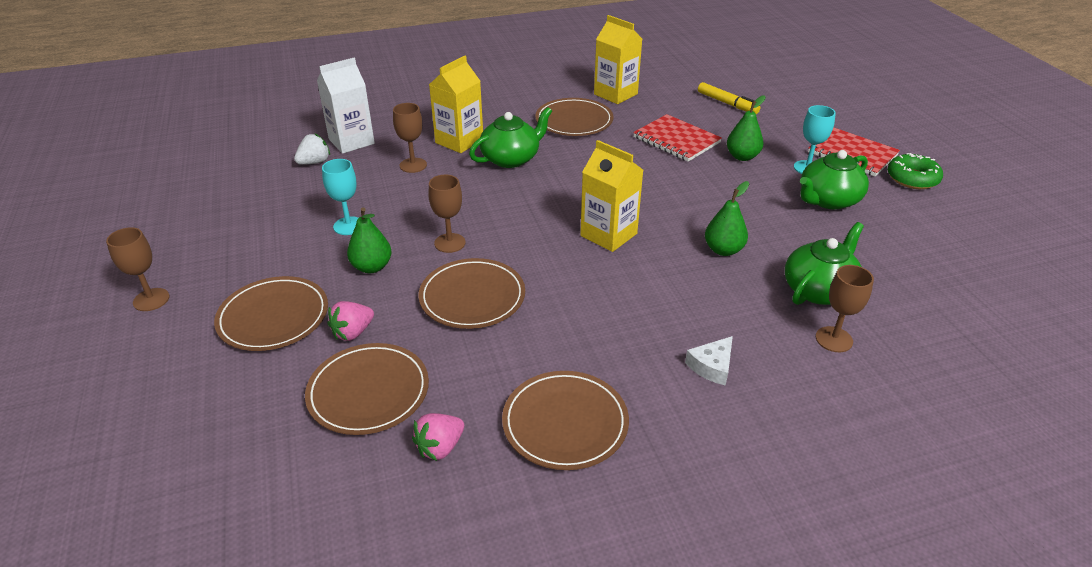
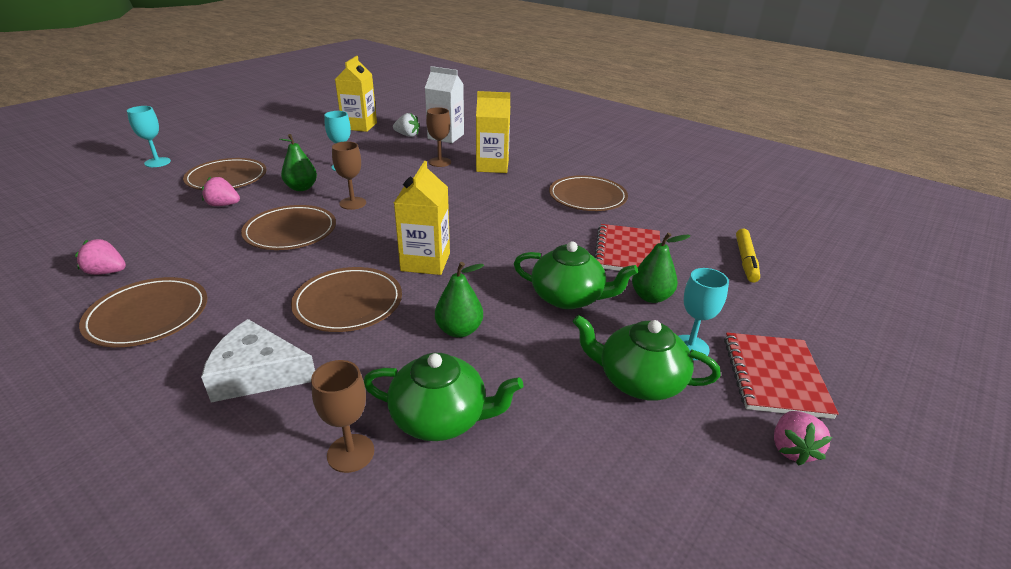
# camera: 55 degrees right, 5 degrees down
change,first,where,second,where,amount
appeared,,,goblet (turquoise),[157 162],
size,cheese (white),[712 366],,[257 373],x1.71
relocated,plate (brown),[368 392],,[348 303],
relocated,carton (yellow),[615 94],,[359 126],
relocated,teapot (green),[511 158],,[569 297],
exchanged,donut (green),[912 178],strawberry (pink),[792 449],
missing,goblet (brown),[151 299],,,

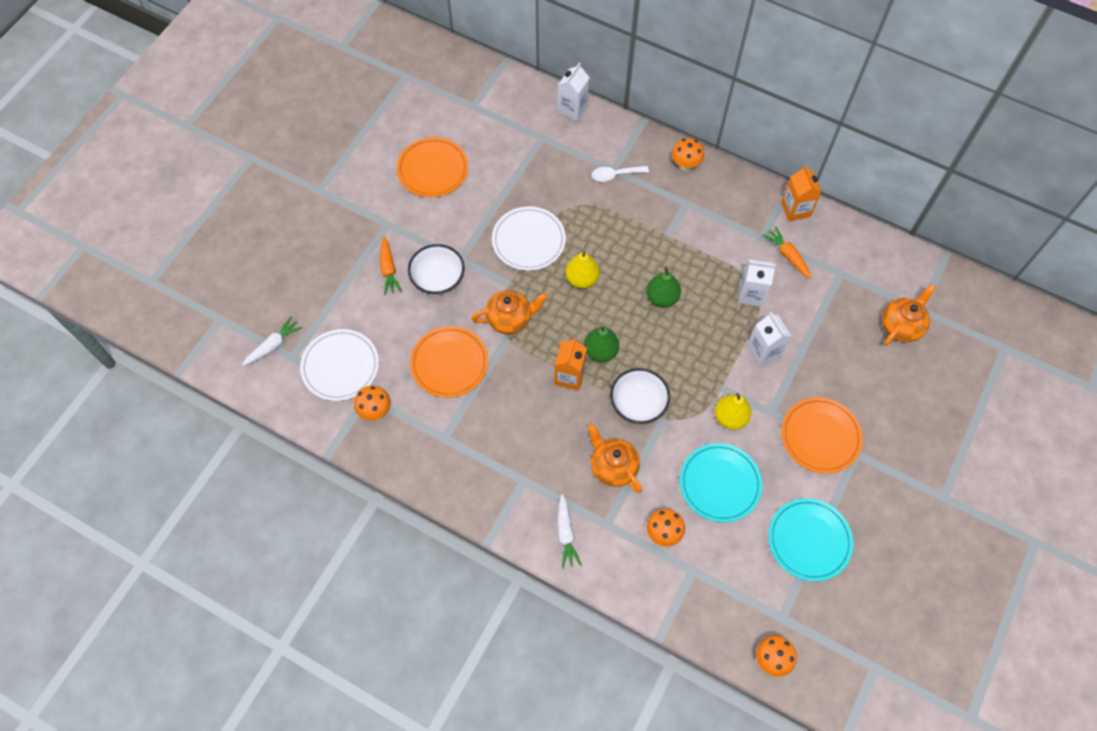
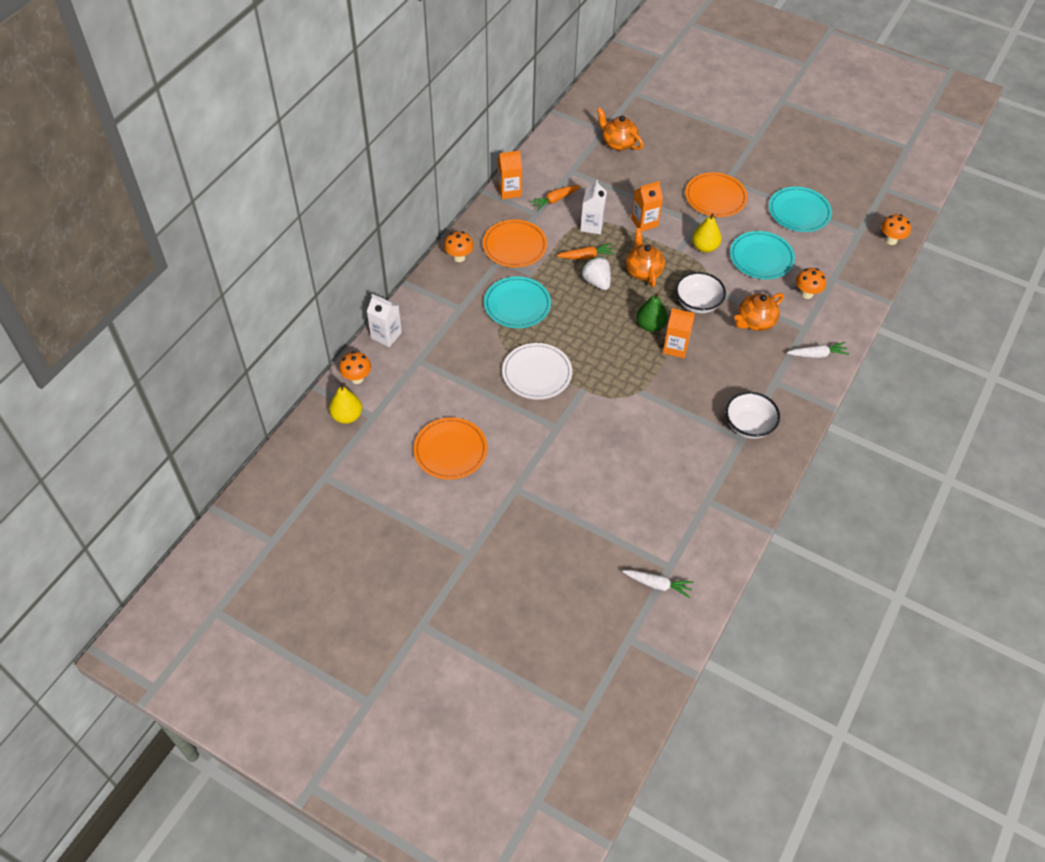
# camera: 90 degrees left, 10 degrees down
change,first,where,second,where,amount
relocated,pear (yellow),[582 279],,[347 416],
relocated,mushroom (orange),[375 411],,[357 378],
relocated,plate (orange),[449 363],,[514 246],
appeared,,,plate (turquoise),[517 305],
relocated,carrot (orange),[388 269],,[586 256],
exchanged,pear (green),[662 298],strawberry (white),[596 282],
spun,carrot (white),[273 345],,[658 585],150 degrees clockwise
relocated,teapot (orange),[510 319],,[643 271],
colour,carton (white),[764 351],carton (orange),[644 222],
relocated,bowl (white),[438 279],,[749 425],
missing,plate (white),[340 366],,,
missing,spoon (white),[615 175],,,

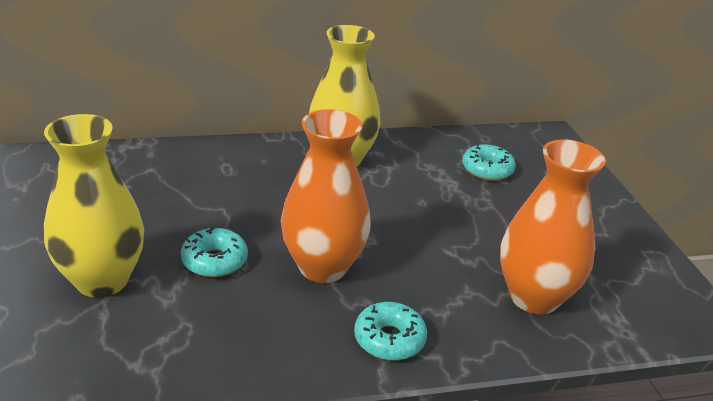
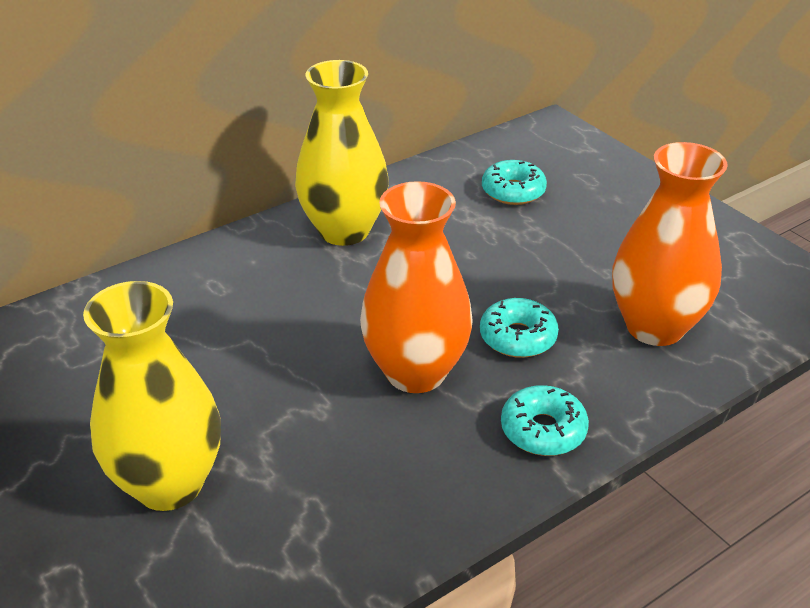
# camera: 20 degrees left, 5 degrees up
change,first,where,second,where,amount
relocated,donut (turquoise),[214 261],,[518 337],

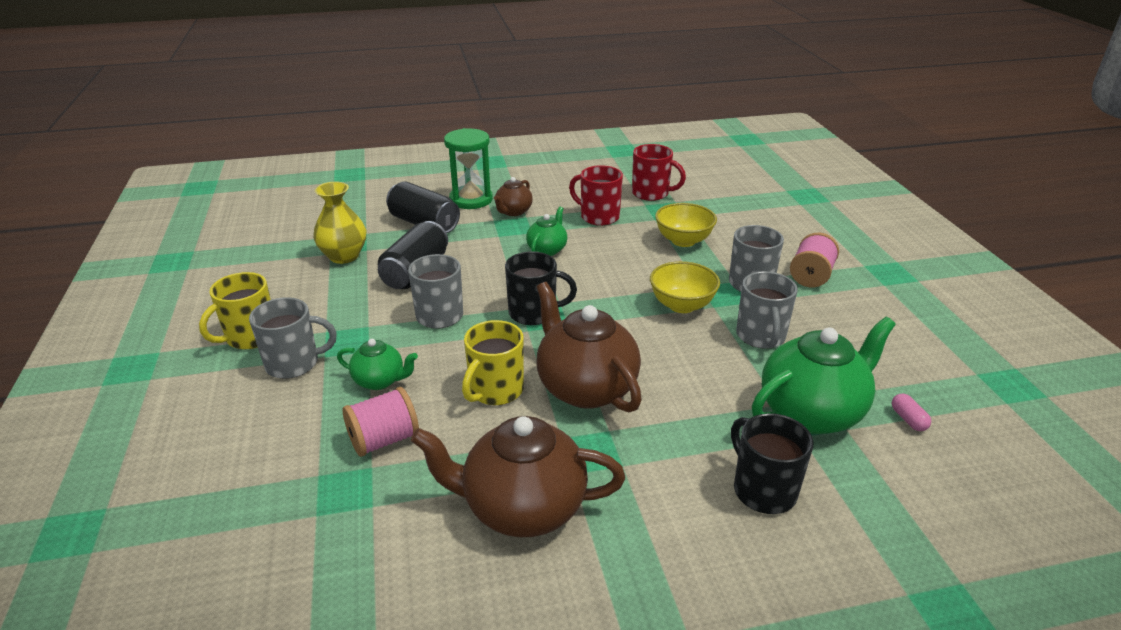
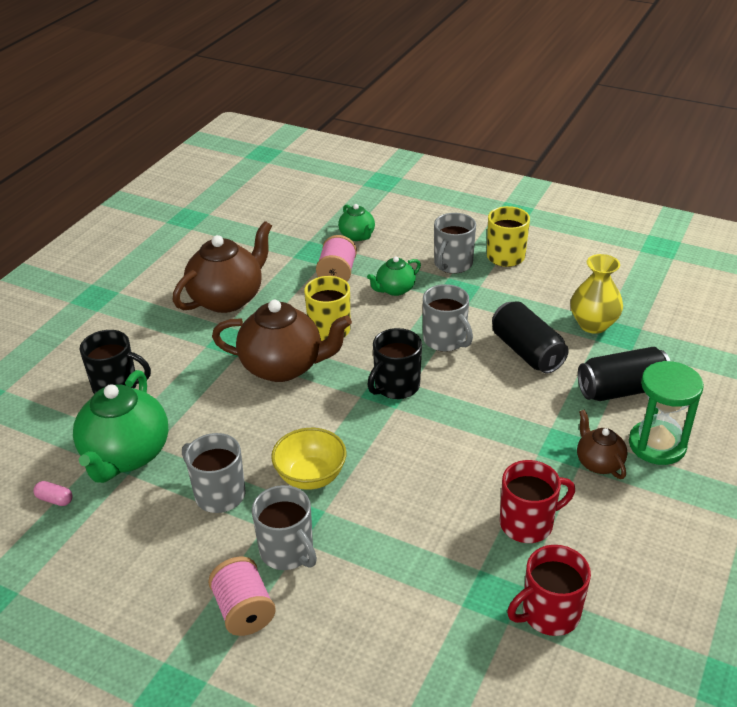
# camera: 130 degrees right, 5 degrees up
change,first,where,second,where,amount
relocated,teapot (green),[547 250],,[357 236],
missing,bowl (yellow),[683 241],,,

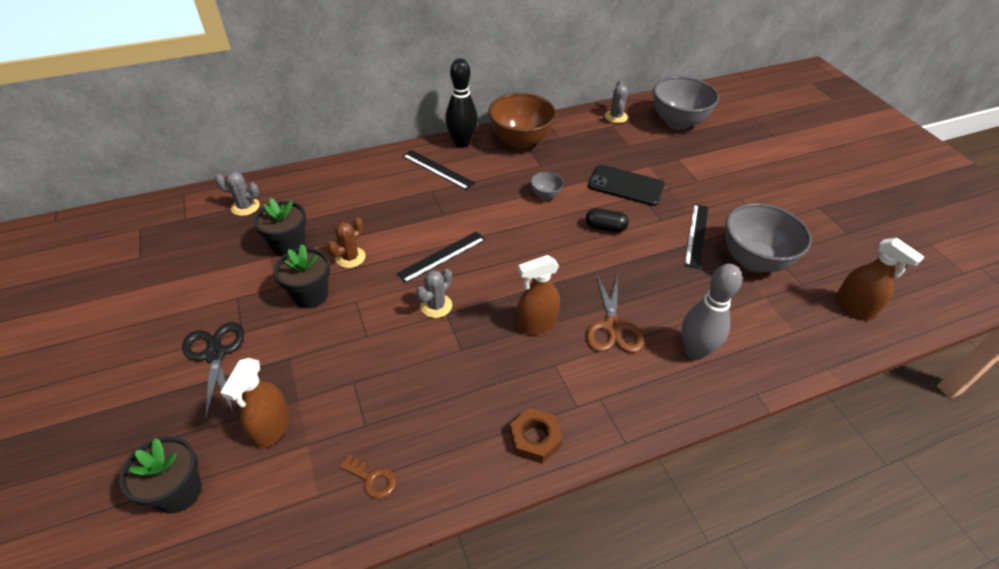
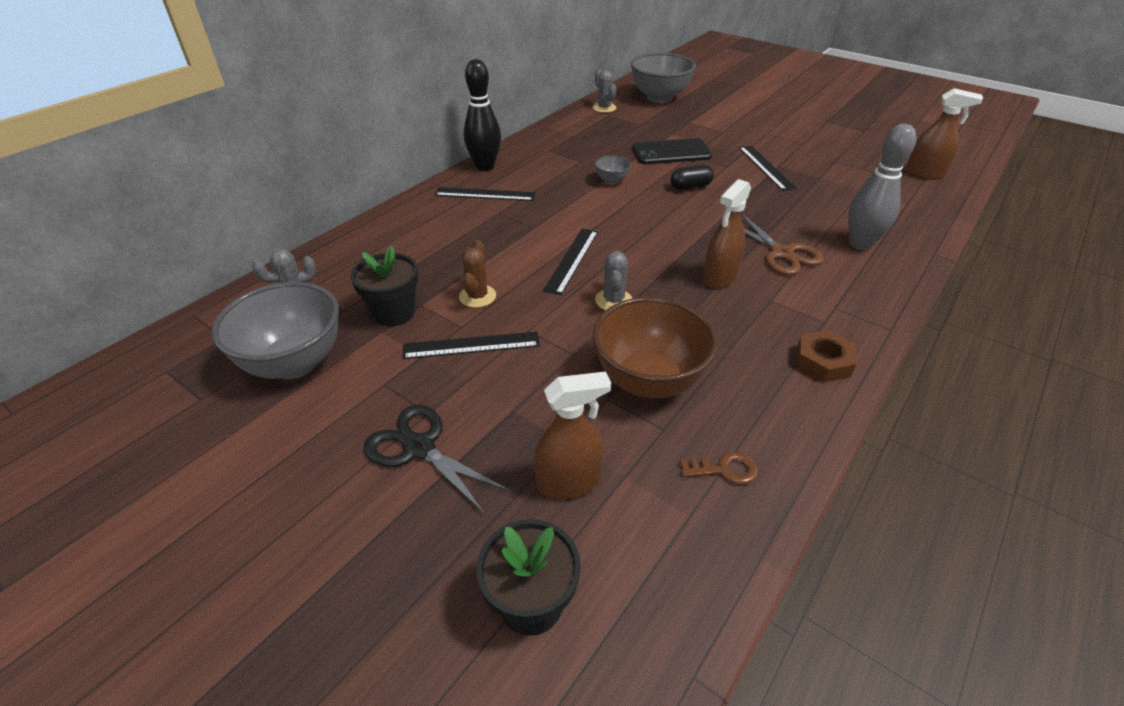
# camera: 30 degrees left, 5 degrees down
change,first,where,second,where,amount
relocated,bowl (grey),[753 260],,[294 363],
exchanged,flower pot (black),[310 295],ruler (black),[471 345],
spun,spray bottle (brown),[271 428],,[569 482],90 degrees counterclockwise
relocated,bowl (brown),[520 141],,[648 381],

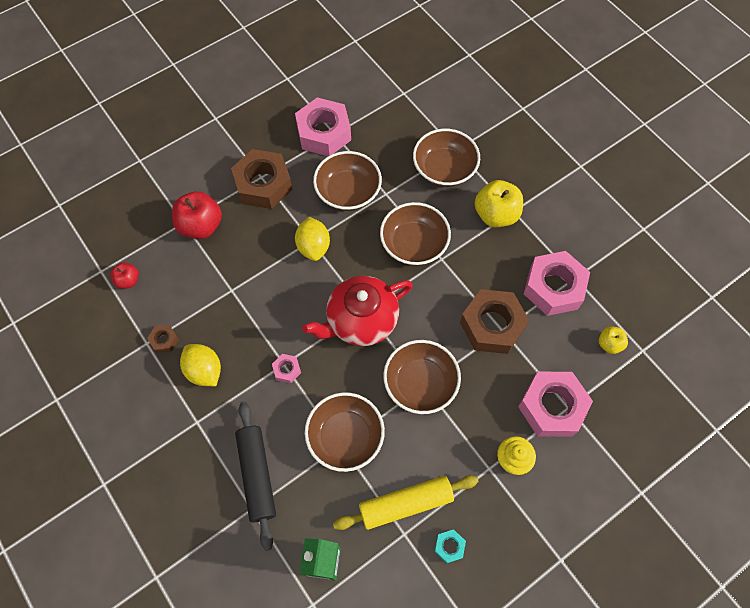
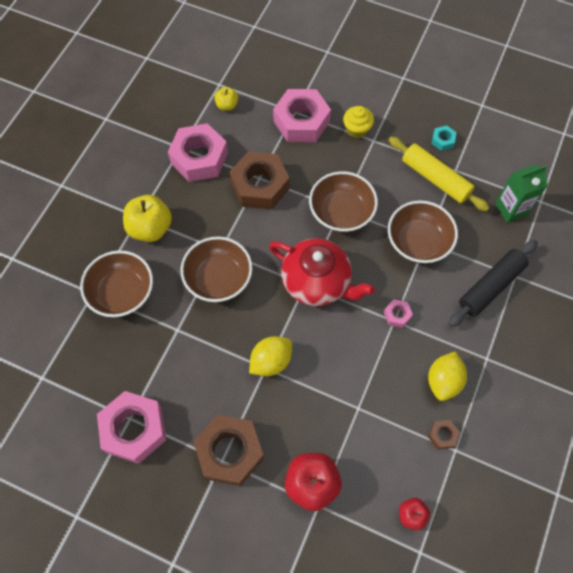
# camera: 120 degrees left, 0 degrees up
change,first,where,second,where,amount
missing,bowl (brown),[348 192],,,

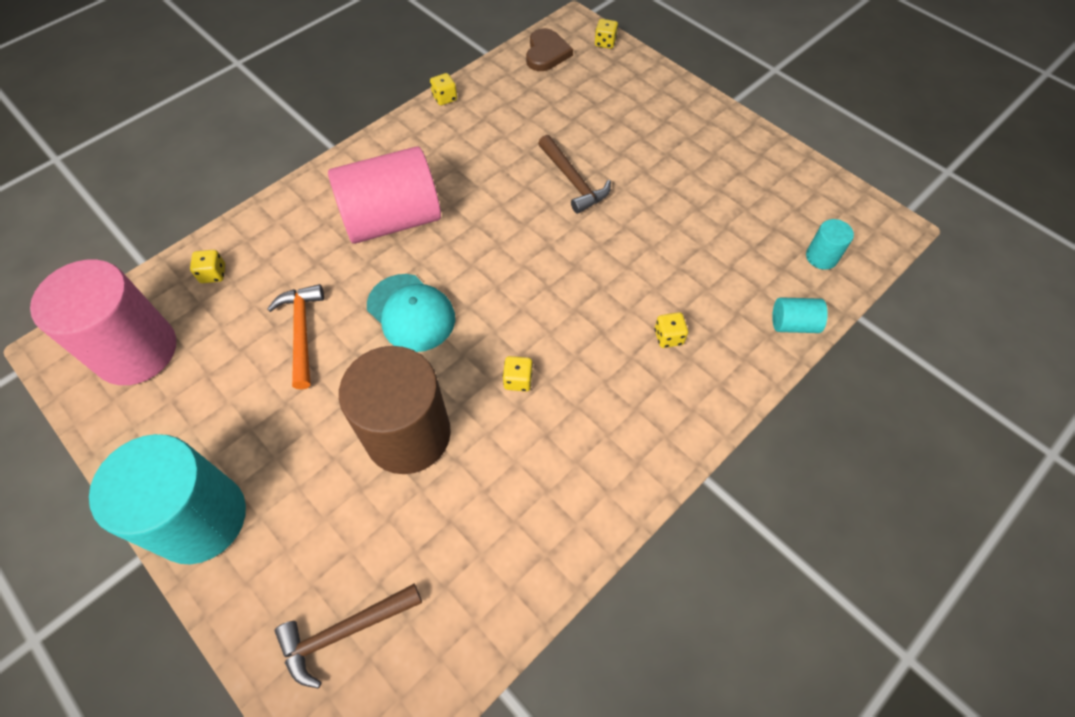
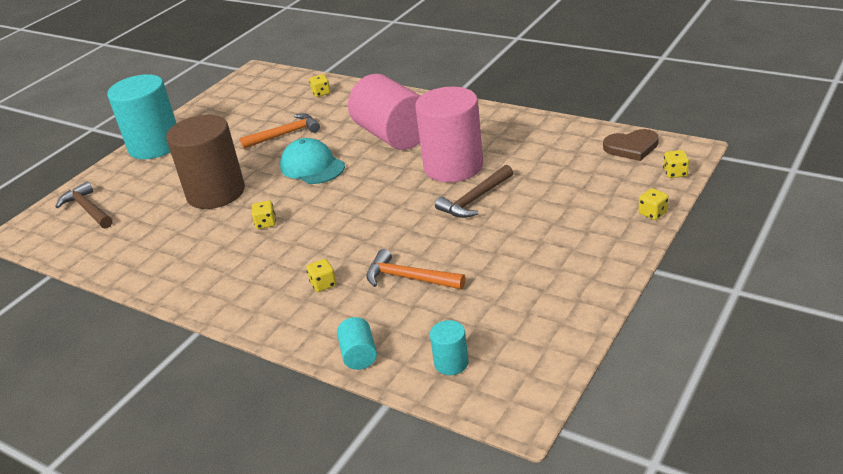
# camera: 80 degrees right, 25 degrees down
change,first,where,second,where,amount
spun,cap (turquoise),[411 313],,[312 166],105 degrees clockwise
appeared,,,hammer (orange),[409 278],
relocated,cylinder (pink),[136 351],,[453 166],
relocated,dice (yellow),[445 98],,[653 213],

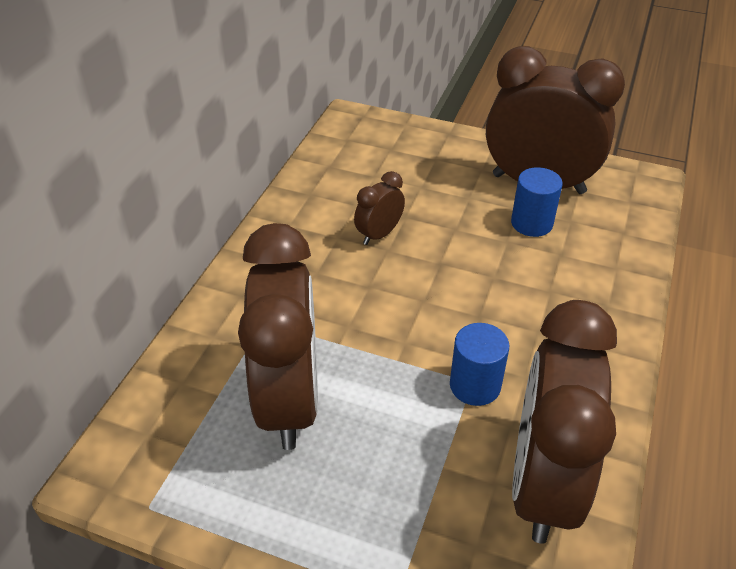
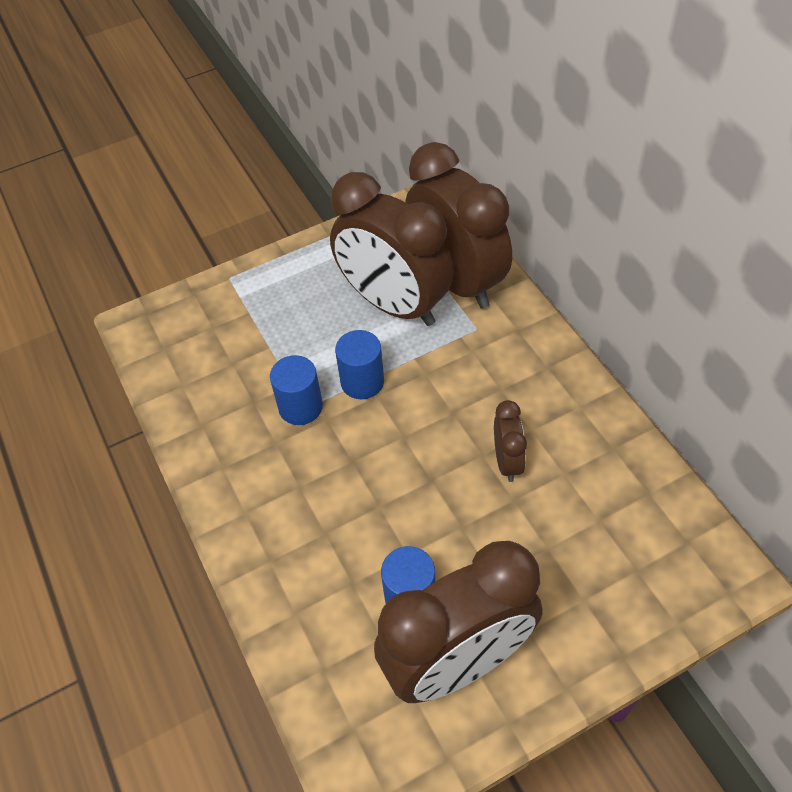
# camera: 135 degrees right, 10 degrees up
change,first,where,second,where,amount
appeared,,,cylinder (blue),[362 382],
relocated,clock (brown),[542 483],,[457 280],

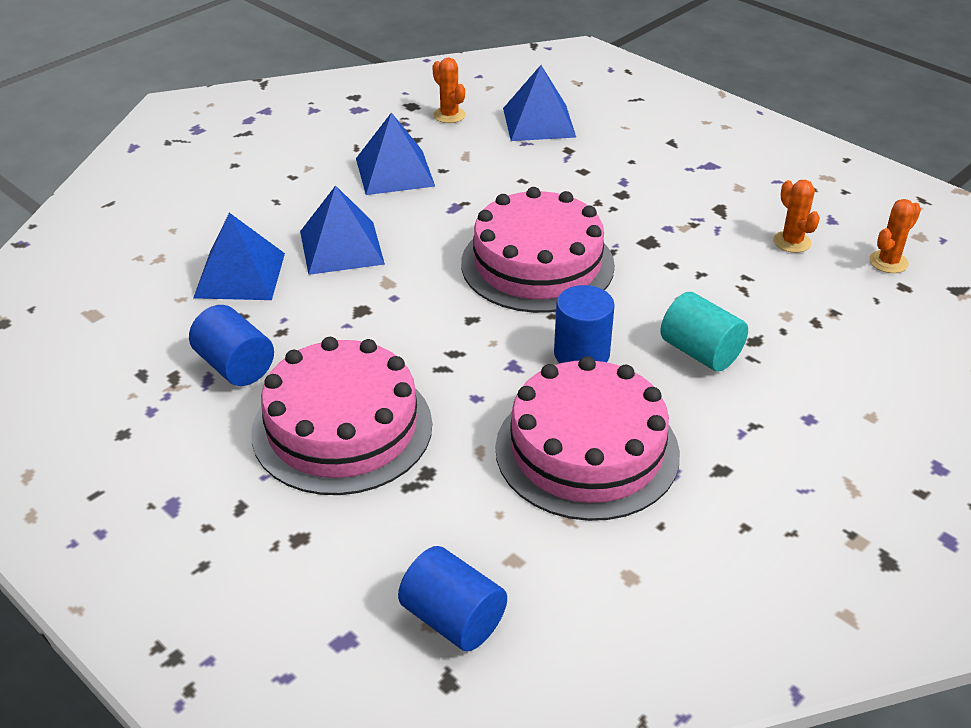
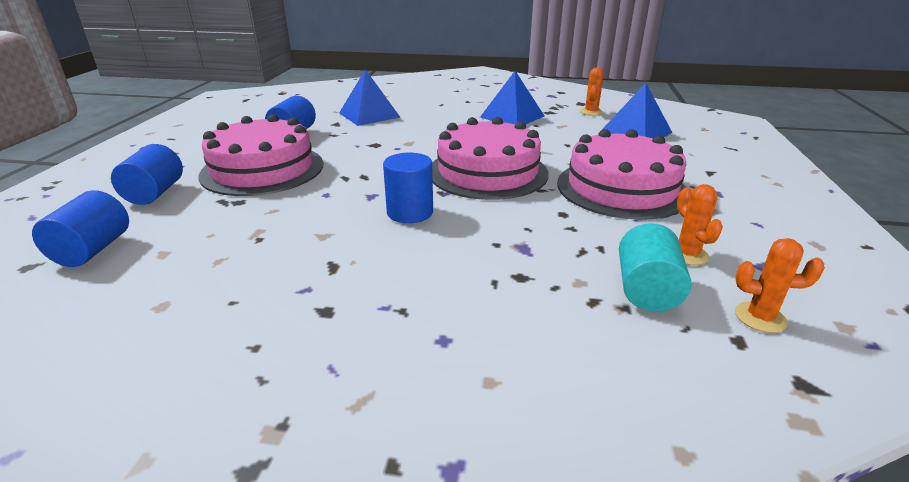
# camera: 55 degrees right, 10 degrees down
change,first,where,second,where,amount
appeared,,,cylinder (blue),[155 193],
relocated,cake (pink),[587 450],,[621 188],
relocated,cylinder (turquoise),[700 352],,[646 290],
spun,cactus (orange),[792 242],,[687 254],45 degrees counterclockwise
missing,pyramid (blue),[341 247],,,

